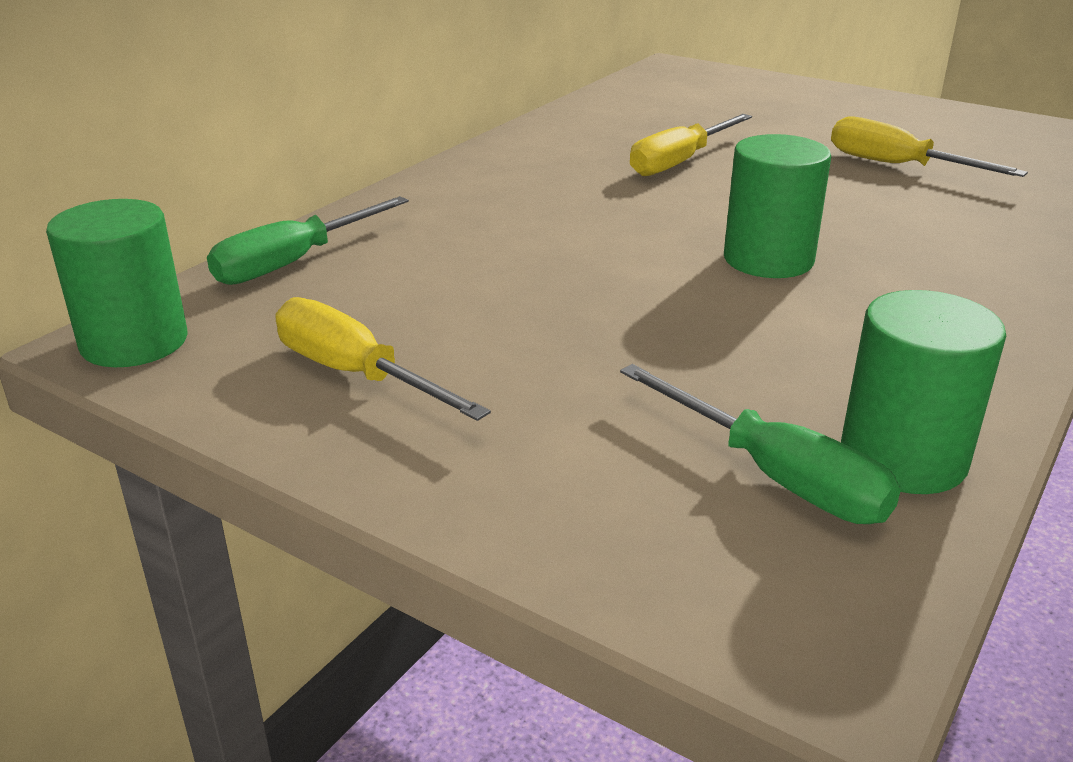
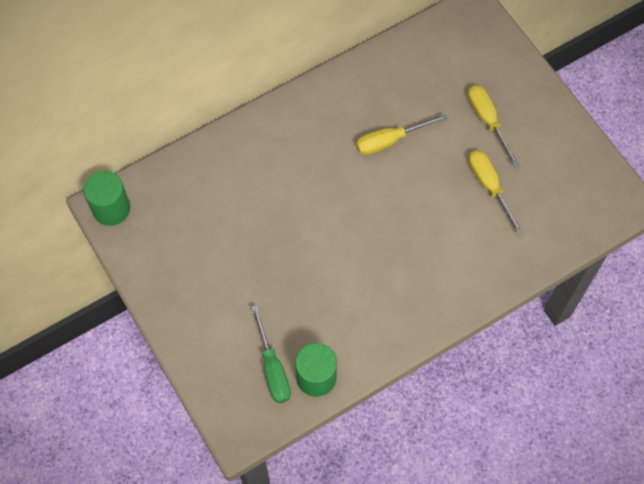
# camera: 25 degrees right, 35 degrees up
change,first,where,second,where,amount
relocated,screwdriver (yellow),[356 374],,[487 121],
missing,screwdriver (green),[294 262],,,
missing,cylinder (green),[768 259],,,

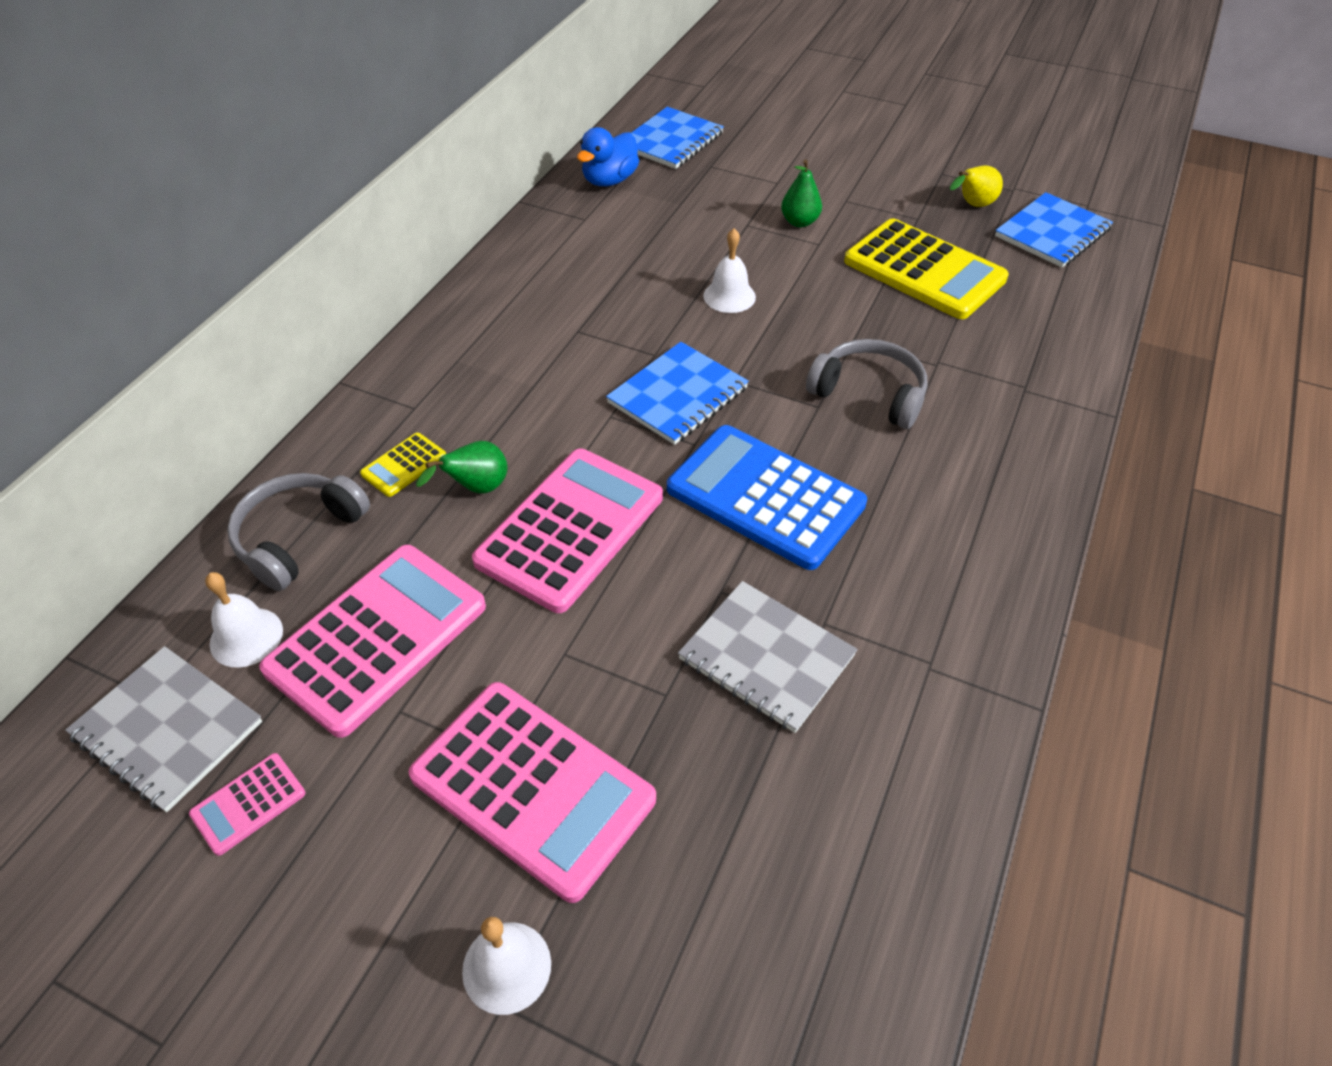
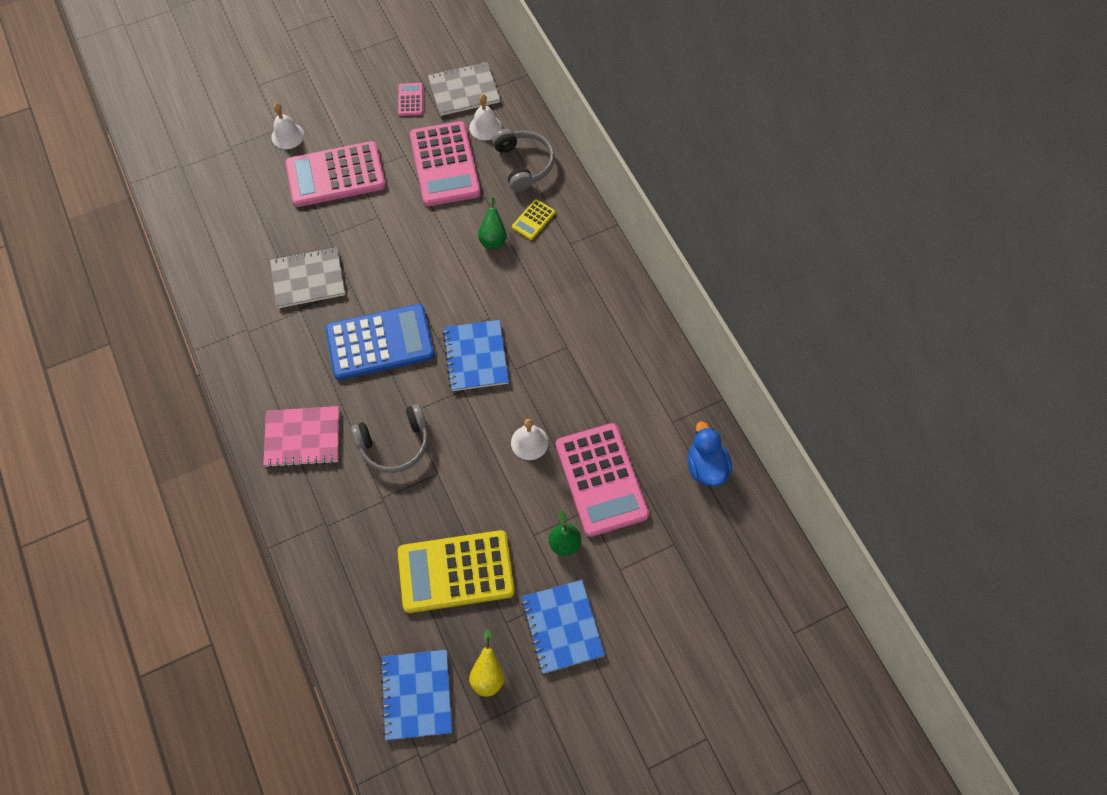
# camera: 130 degrees right, 15 degrees up
change,first,where,second,where,amount
appeared,,,notebook (pink),[302 437],
spun,calculator (yellow),[404 465],,[533 220],135 degrees counterclockwise
relocated,notebook (blue),[671 141],,[562 627],
relocated,calculator (pink),[570 529],,[601 480],

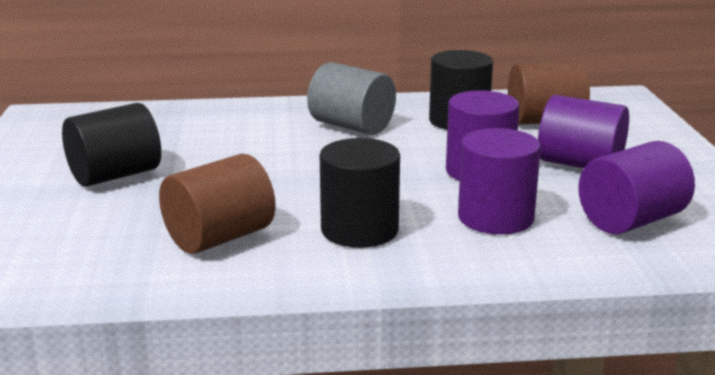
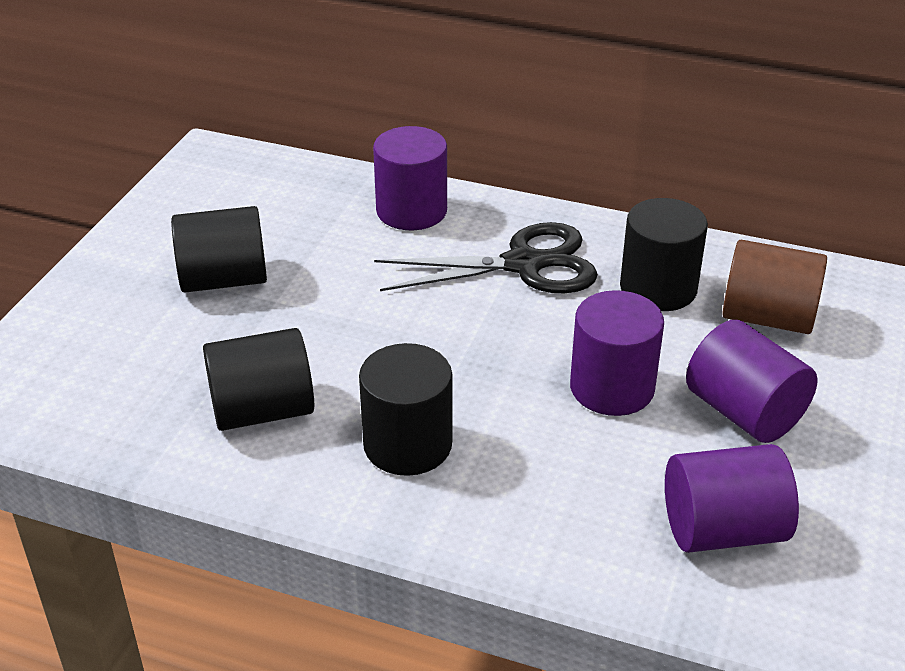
# camera: 25 degrees right, 15 degrees up
change,first,where,second,where,amount
colour,cylinder (brown),[219 238],cylinder (black),[262 410],
relocated,cylinder (purple),[495 218],,[411 211],
exchanged,cylinder (grey),[352 126],scissors (black),[523 264],

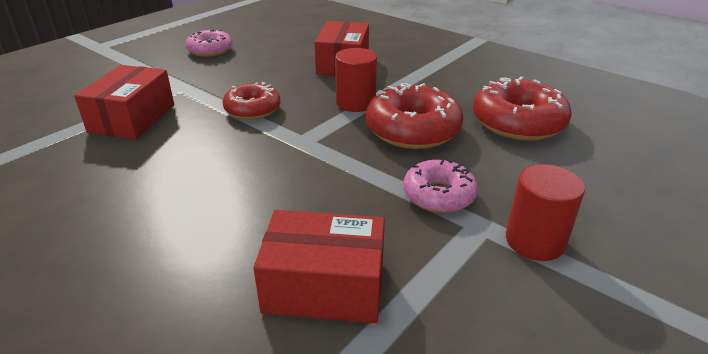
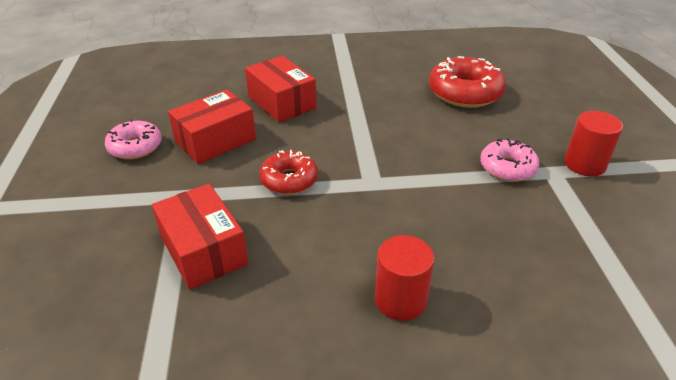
# camera: 45 degrees left, 5 degrees up
change,first,where,second,where,amount
relocated,box (red),[324 286],,[215 140],
relocated,cylinder (red),[355 103],,[400 300],
missing,donut (red),[412 130],,,

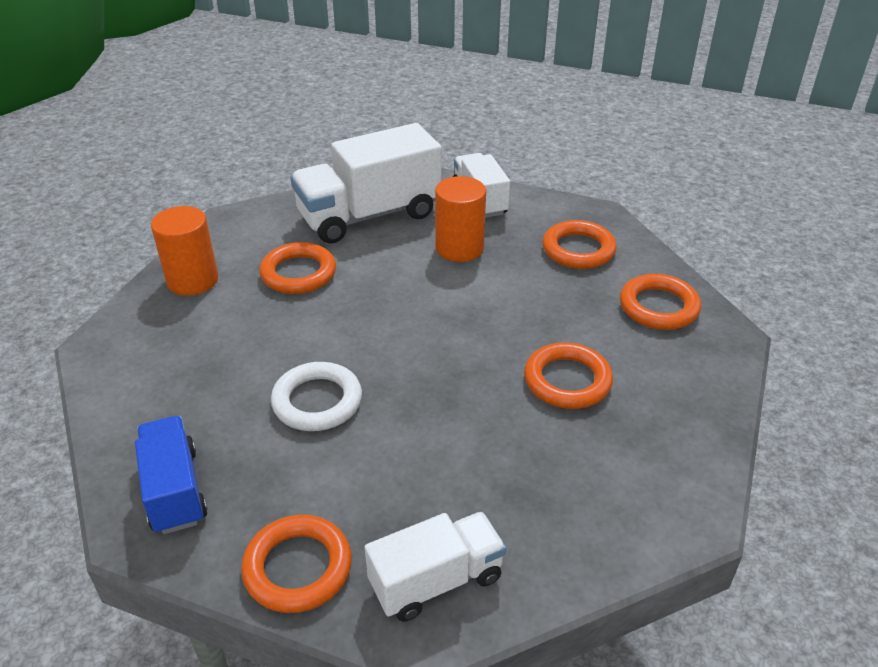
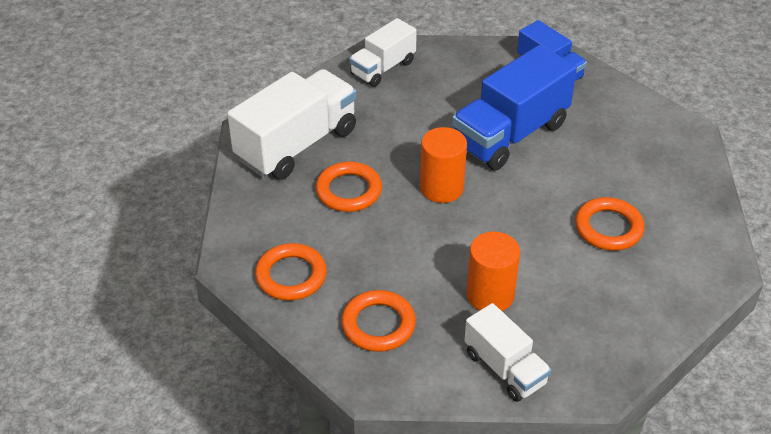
# camera: 160 degrees right, 5 degrees up
change,first,where,second,where,amount
relocated,truck (white),[369 215],,[297 145],
relocated,cylinder (orange),[192 280],,[441 188],
exchanged,ring (white),[317 401],truck (blue),[510 134],
missing,ring (orange),[298 568],,,

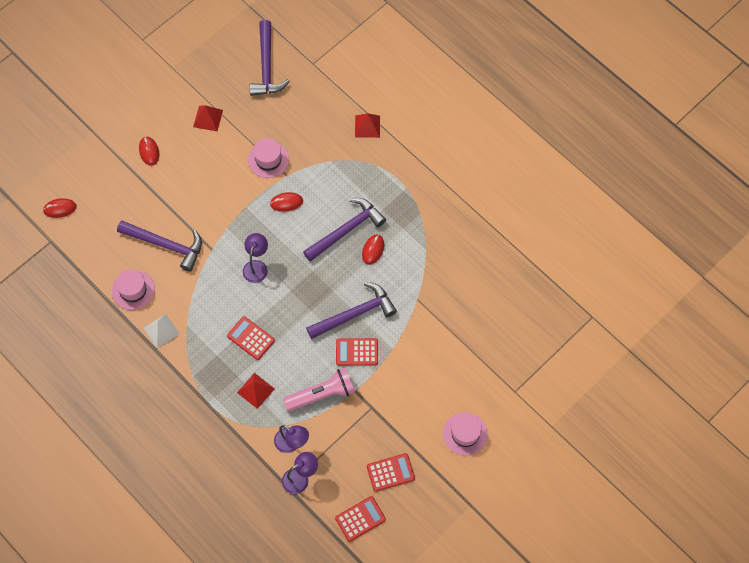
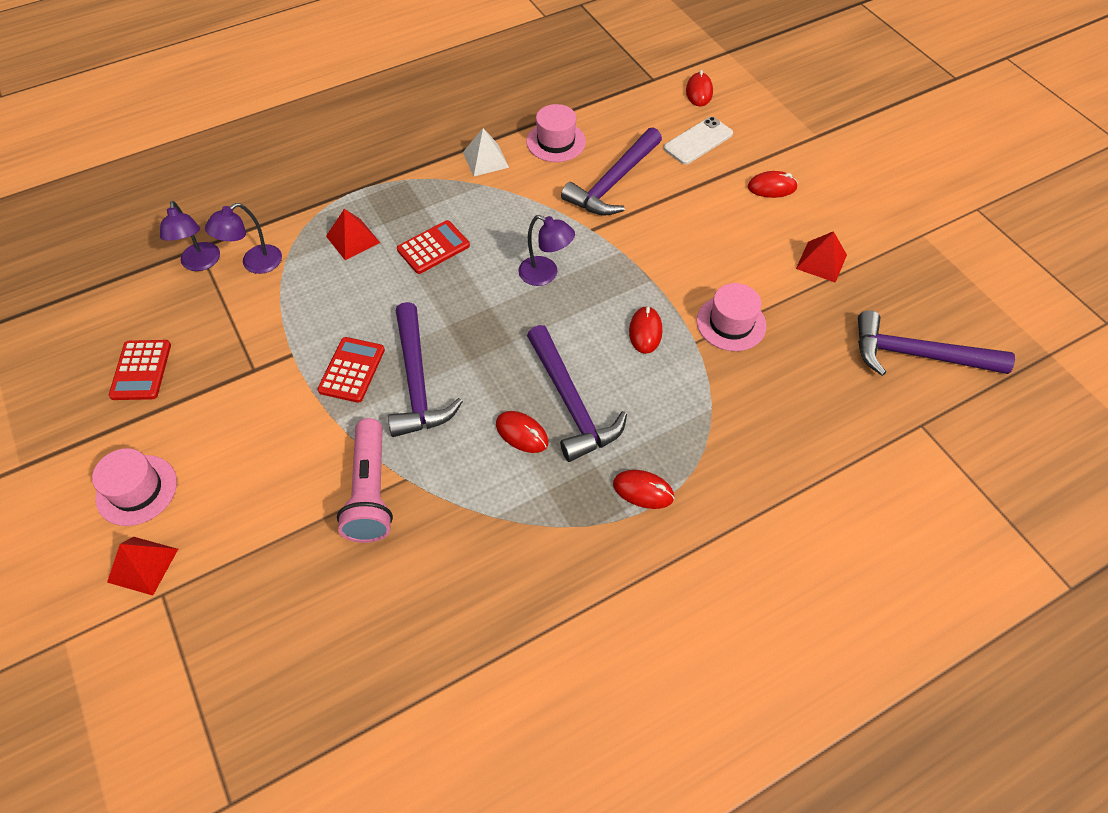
# camera: 105 degrees right, 10 degrees down
change,first,where,second,where,amount
relocated,pyramid (red),[367 126],,[143 565],
relocated,flashlight (pink),[322 394],,[370 491],
appeared,,,mouse (red),[643 491],
appeared,,,phone (white),[698 141],
missing,calculator (red),[360 519],,,

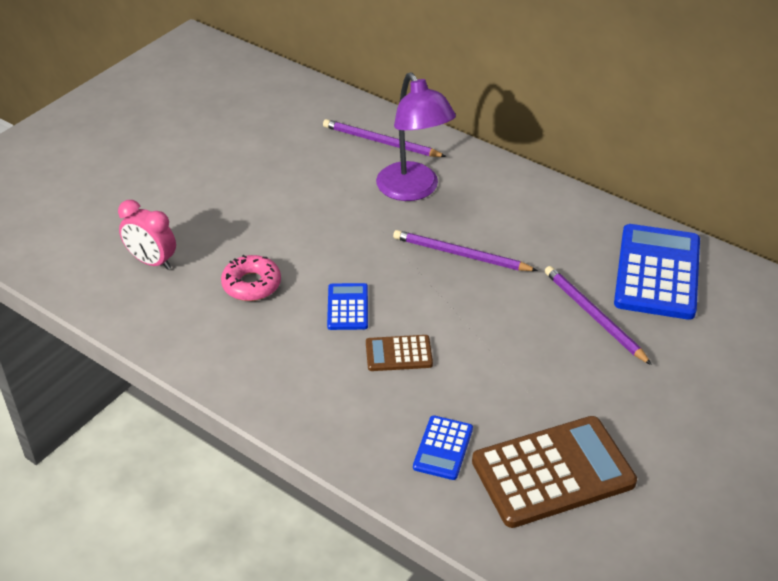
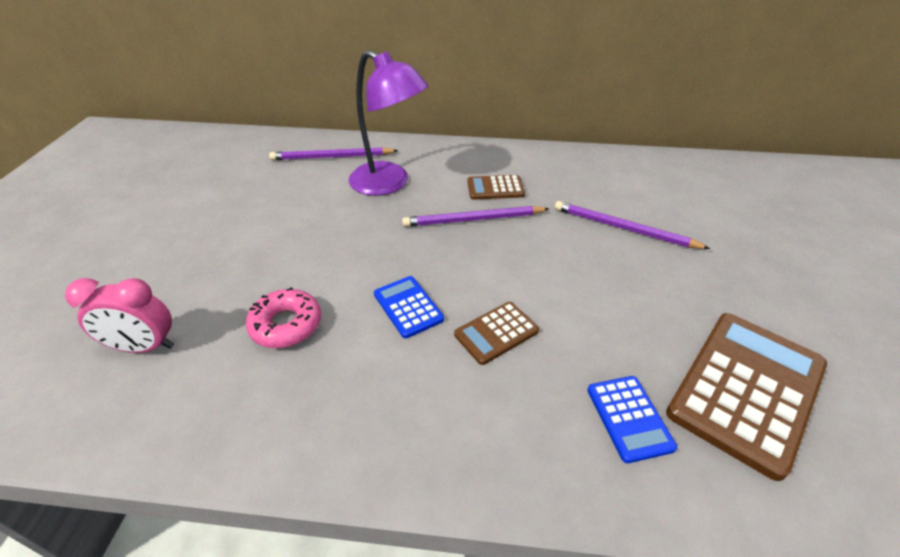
# camera: 30 degrees left, 0 degrees up
change,first,where,second,where,amount
appeared,,,calculator (brown),[495 188],
missing,calculator (blue),[657 272],,,

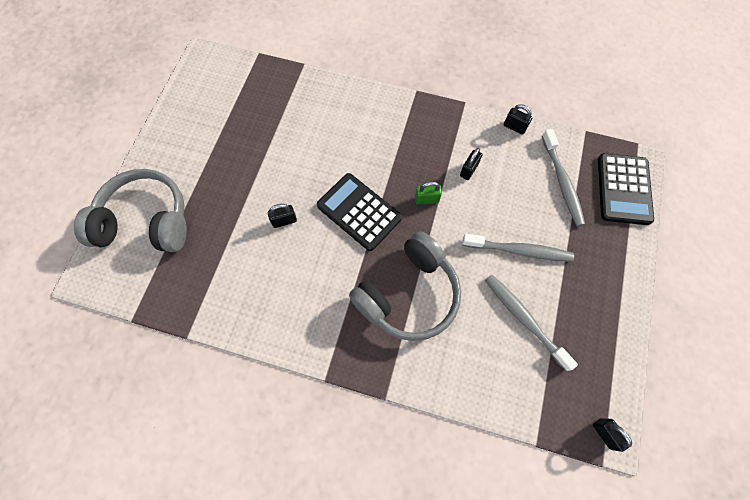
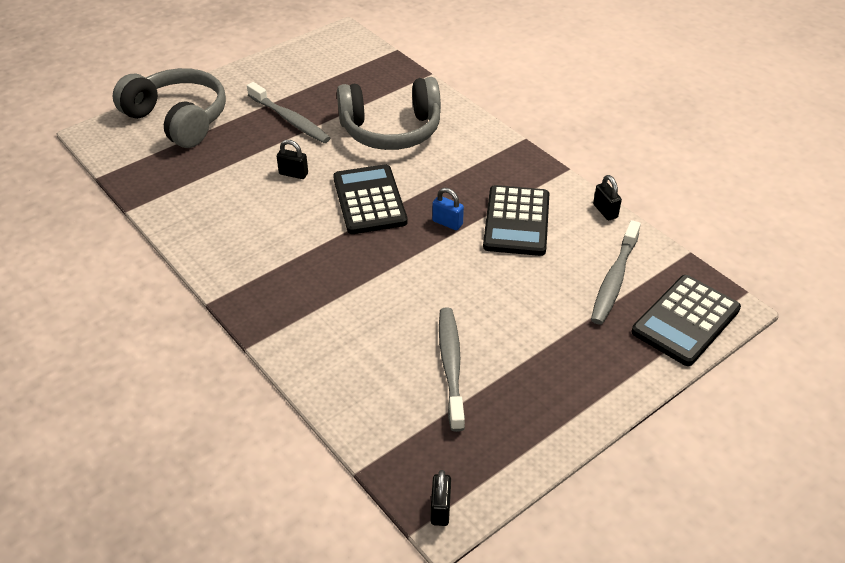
# camera: 35 degrees right, 25 degrees down
change,first,where,second,where,amount
relocated,toothbrush (grey),[519 250],,[290 120],
relocated,headphones (grey),[408 294],,[391 130],
colour,padlock (green),[426 199],padlock (blue),[447 223],
exchanged,padlock (black),[468 170],calculator (black),[516 221],

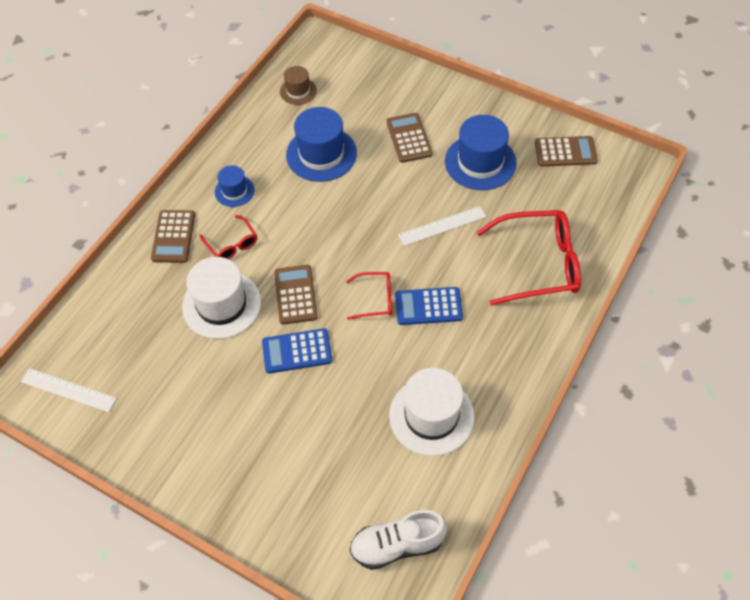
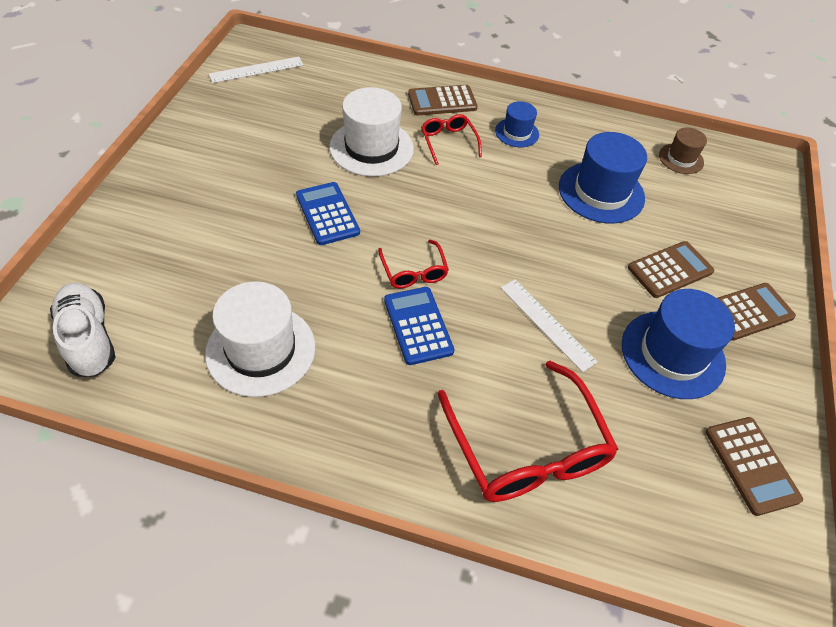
# camera: 70 degrees right, 5 degrees down
change,first,where,second,where,amount
spun,ruler (white),[68 390],,[256 70],60 degrees clockwise
spun,glasses (red),[232 244],,[448 142],120 degrees clockwise
relocated,calculator (brown),[295 295],,[748 312],

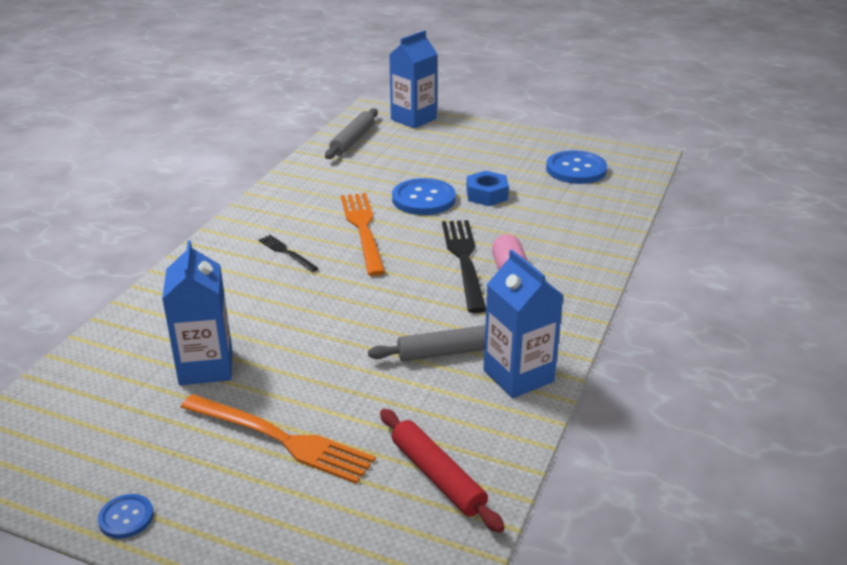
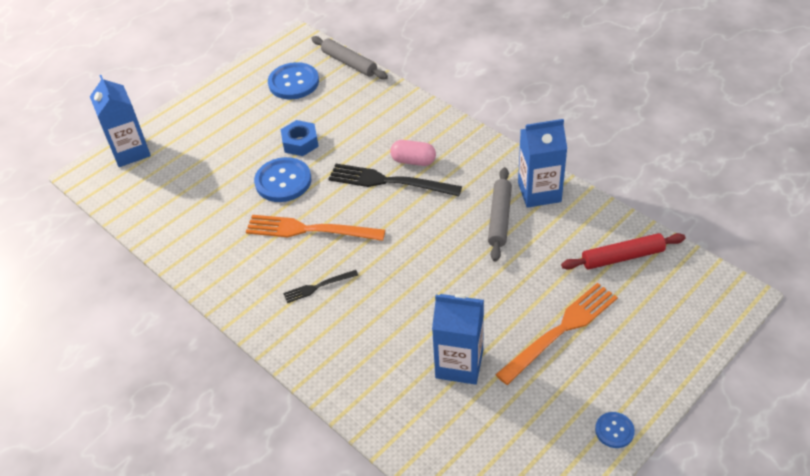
# camera: 65 degrees left, 15 degrees up
change,first,where,second,where,amount
relocated,rolling pin (grey),[352 140],,[349 63],

